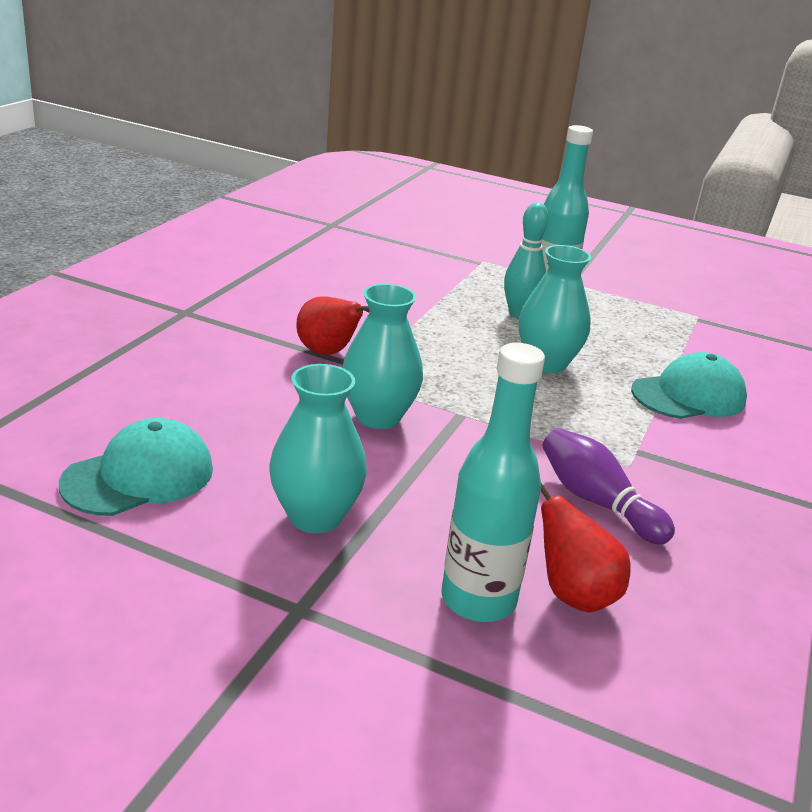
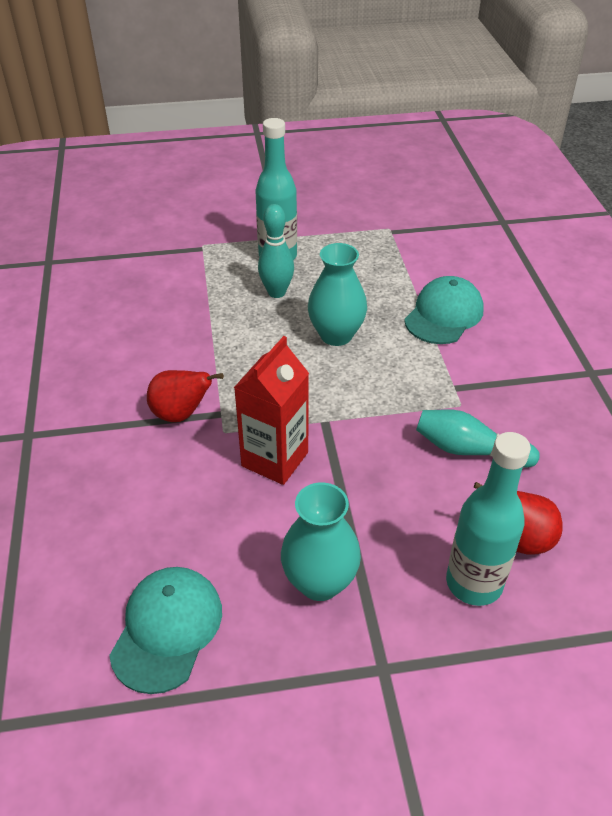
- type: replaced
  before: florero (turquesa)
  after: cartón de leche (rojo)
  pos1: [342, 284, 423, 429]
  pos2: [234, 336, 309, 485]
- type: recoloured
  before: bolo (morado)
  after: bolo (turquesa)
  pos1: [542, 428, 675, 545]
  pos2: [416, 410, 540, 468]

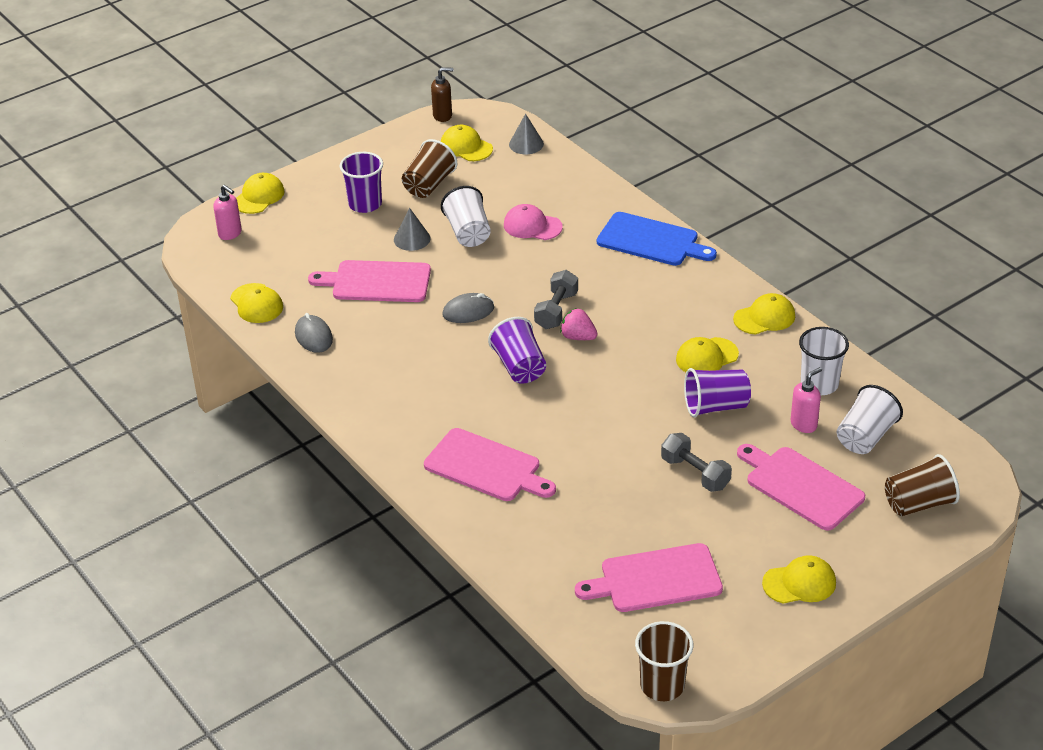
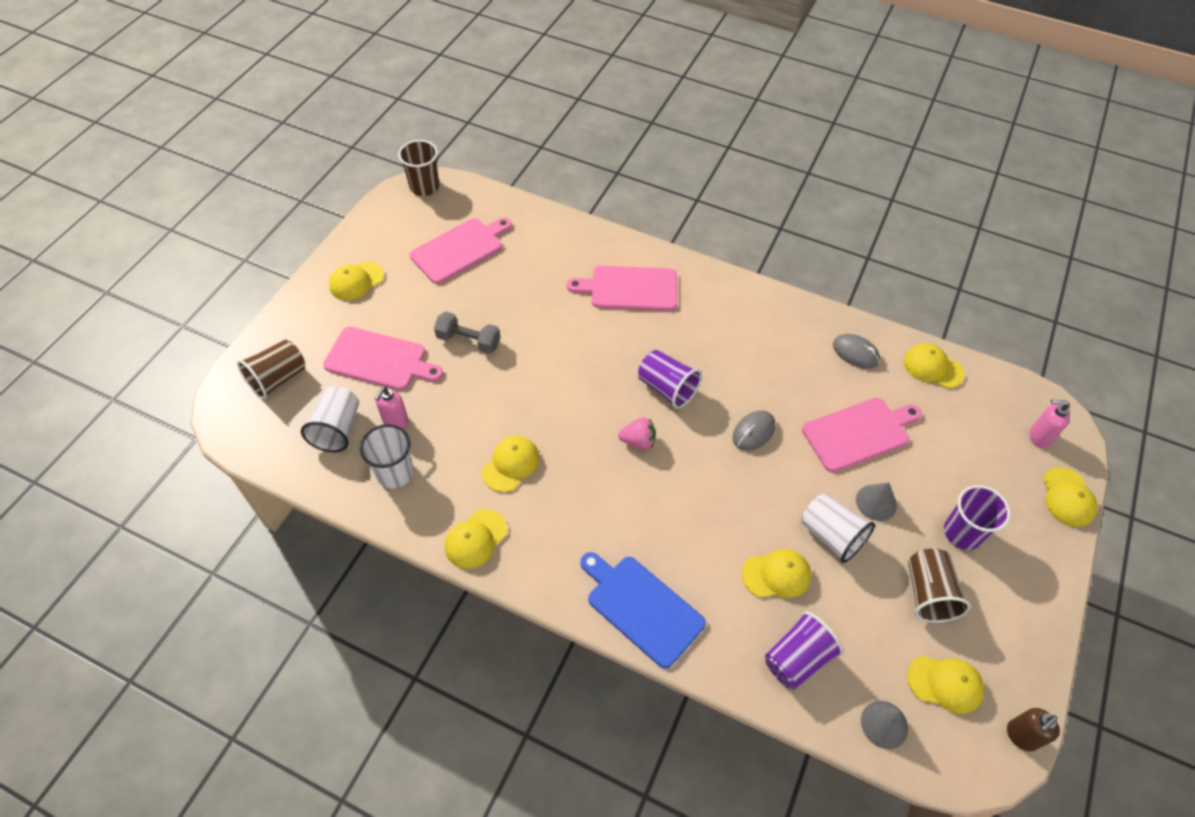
- type: recoloured
  before: gorra (rosa)
  after: gorra (amarillo)
  pos1: [504, 204, 563, 240]
  pos2: [742, 549, 811, 598]
- type: turned
  before: tabla de cortar (azul)
  pos1: [597, 212, 717, 266]
  pos2: [580, 552, 706, 669]
  turn: 45
- type: removed
  before: mancuerna (gris)
  pos1: [534, 270, 578, 329]
- type: moved
  before: vaso (morado)
  pos1: [684, 368, 751, 417]
  pos2: [765, 611, 844, 689]

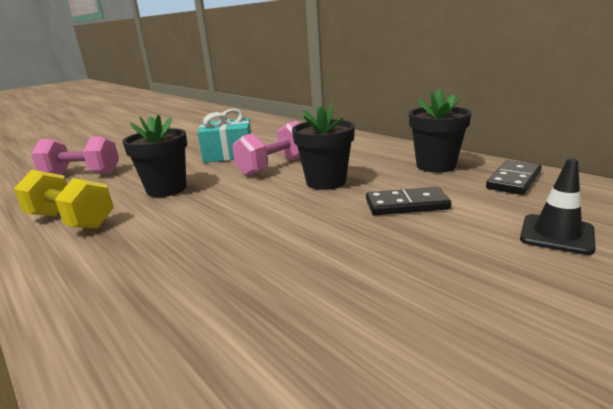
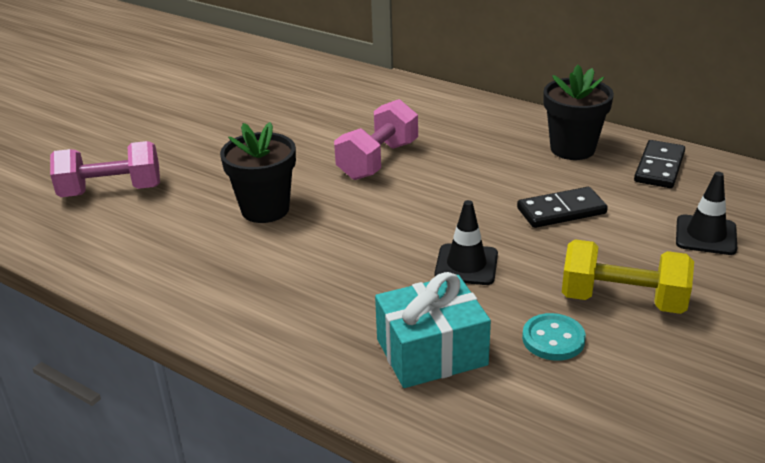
- type: removed
  before: maceta (negro)
  pos1: [292, 103, 355, 190]
- type: moved
  before: regalo (turquesa)
  pos1: [197, 109, 251, 163]
  pos2: [375, 272, 491, 388]
- type: moved
  before: mancuerna (amarillo)
  pos1: [14, 170, 114, 229]
  pos2: [562, 239, 694, 314]
- type: added
  after: cono de tráfico (negro)
  pos2: [435, 200, 498, 285]
- type: added
  after: botón (turquesa)
  pos2: [522, 313, 586, 361]

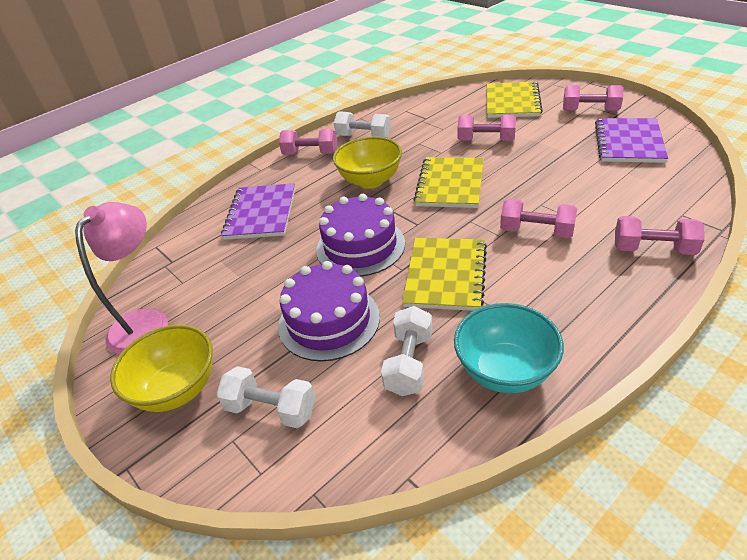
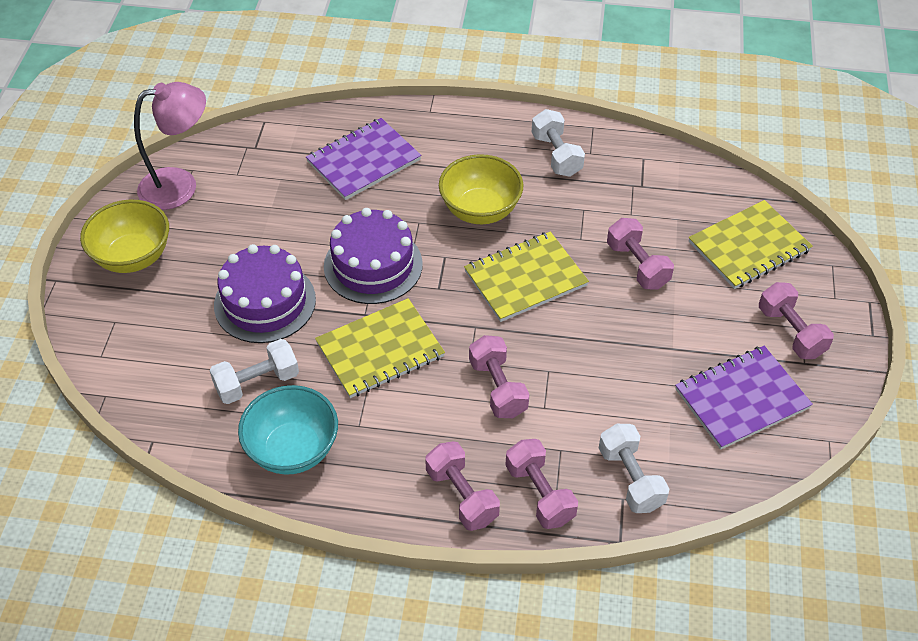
- type: moved
  before: mancuerna (rosa)
  pos1: [279, 129, 338, 155]
  pos2: [425, 441, 500, 531]
- type: moved
  before: mancuerna (blanco)
  pos1: [216, 366, 316, 428]
  pos2: [599, 424, 669, 513]

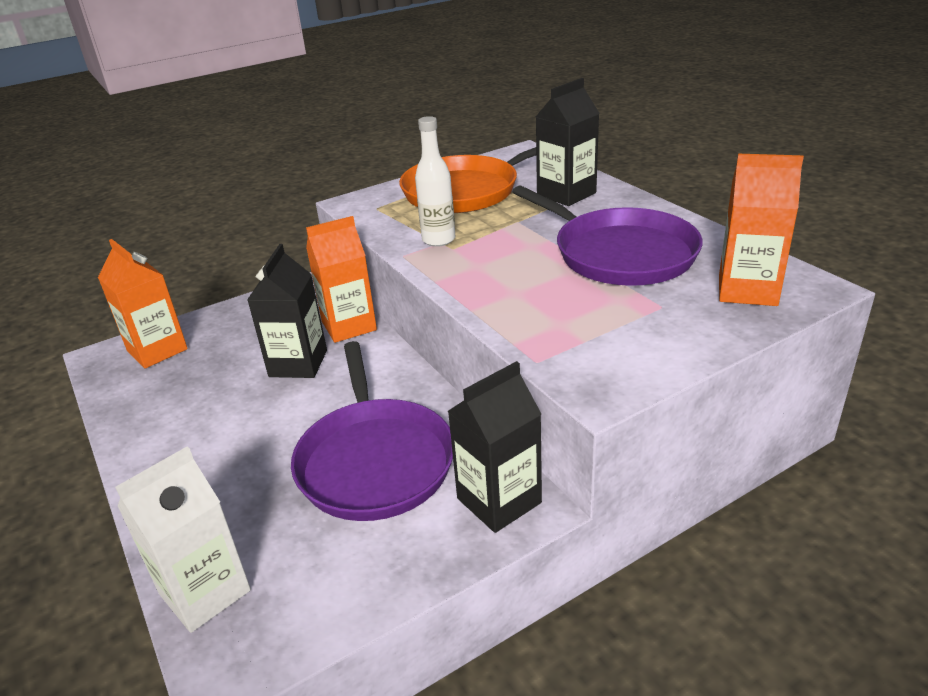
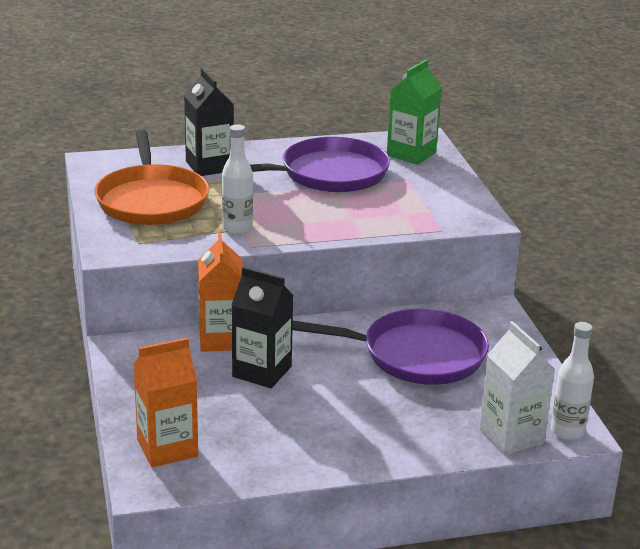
- type: recoloured
  before: cartón de leche (naranja)
  after: cartón de leche (verde)
  pos1: [719, 154, 804, 306]
  pos2: [387, 59, 442, 165]
- type: removed
  before: cartón de leche (negro)
  pos1: [448, 361, 542, 533]
- type: added
  after: botella (blanco)
  pos2: [551, 322, 594, 440]

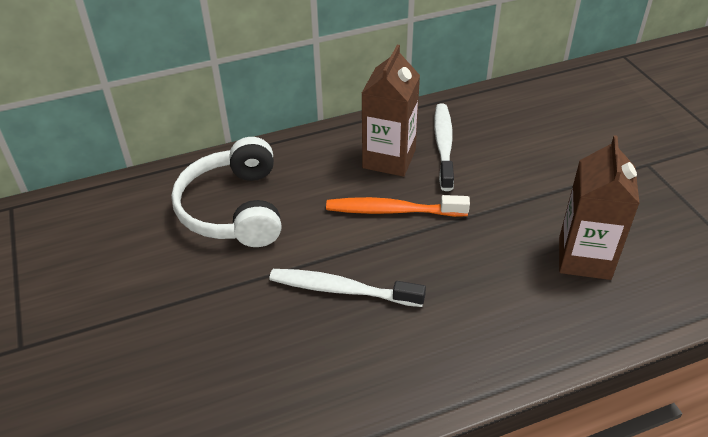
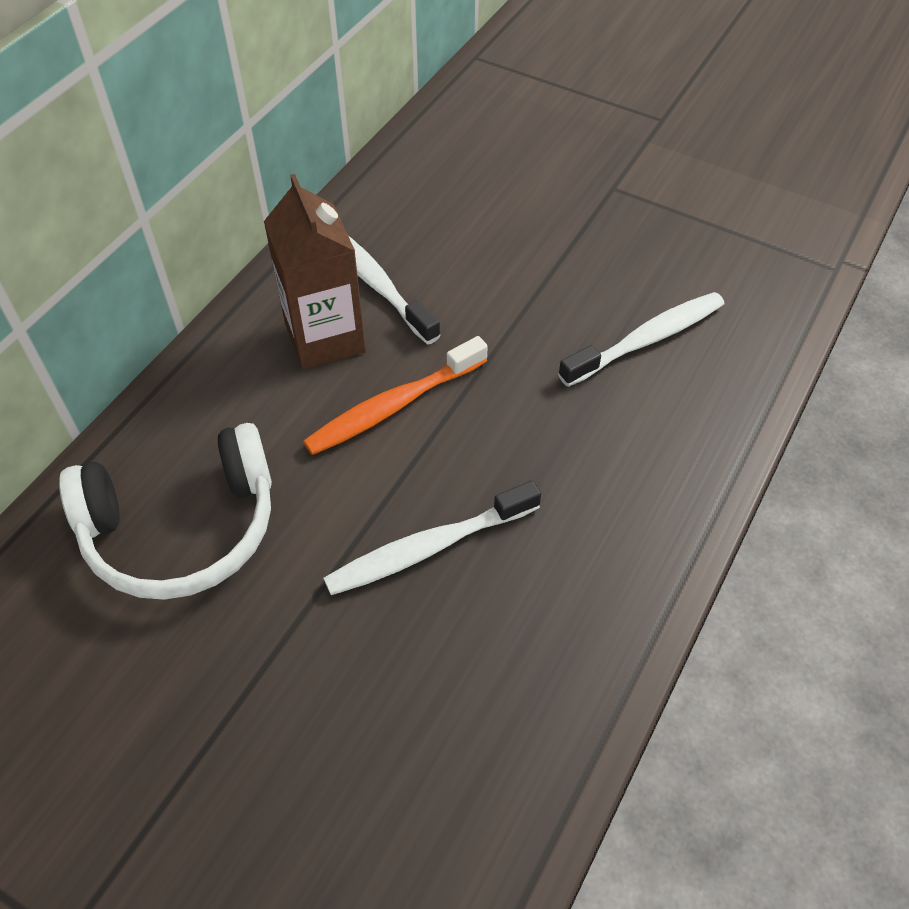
- type: replaced
  before: cartón de leche (marrón)
  after: cepillo de dientes (blanco)
  pos1: [559, 135, 640, 280]
  pos2: [558, 292, 724, 387]
- type: turned
  before: auriculares (blanco)
  pos1: [171, 137, 281, 247]
  pos2: [59, 423, 272, 600]
  turn: -60

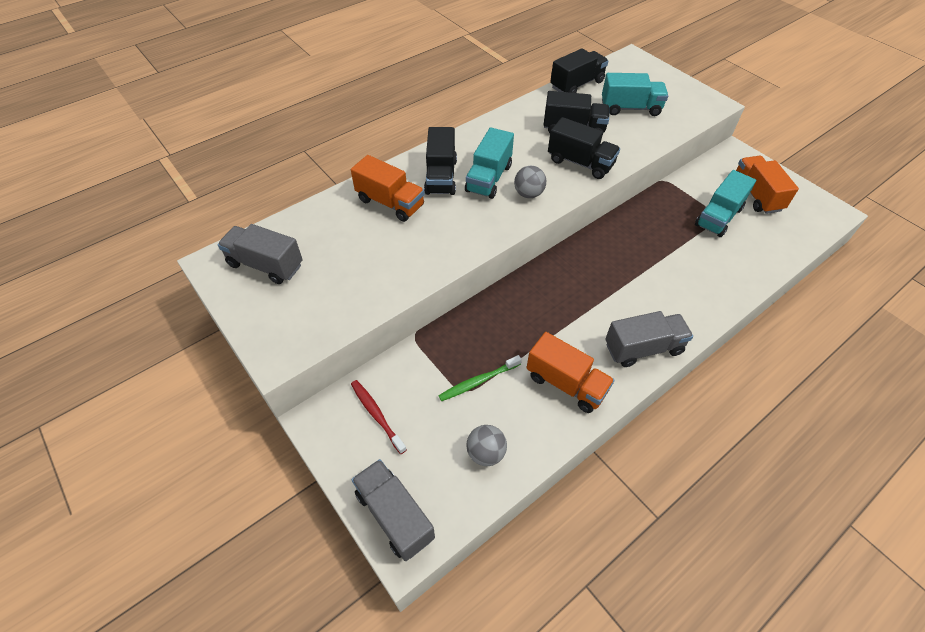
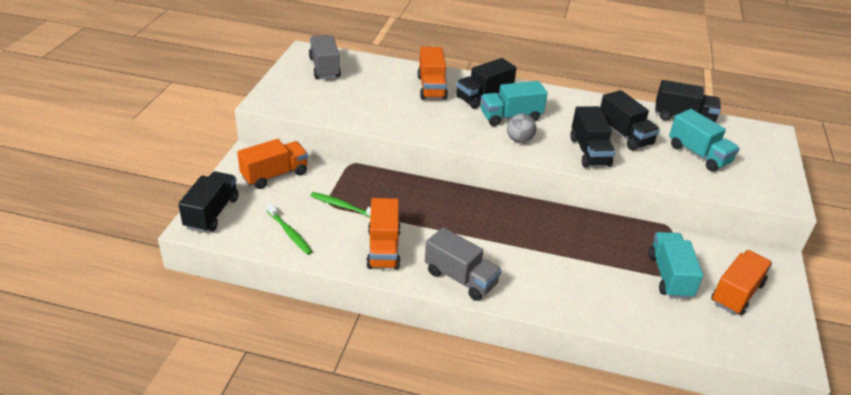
- type: turned
  before: camión (turquesa)
  pos1: [695, 170, 756, 237]
  pos2: [649, 232, 703, 299]
  turn: 90
- type: replaced
  before: cepillo de dientes (rojo)
  after: camión (naranja)
  pos1: [351, 380, 407, 454]
  pos2: [237, 139, 308, 189]
- type: replaced
  before: pelota (gris)
  after: cepillo de dientes (verde)
  pos1: [466, 425, 507, 466]
  pos2: [266, 203, 312, 255]
- type: recoloured
  before: camión (gris)
  after: camión (negro)
  pos1: [351, 459, 435, 561]
  pos2: [178, 171, 239, 233]

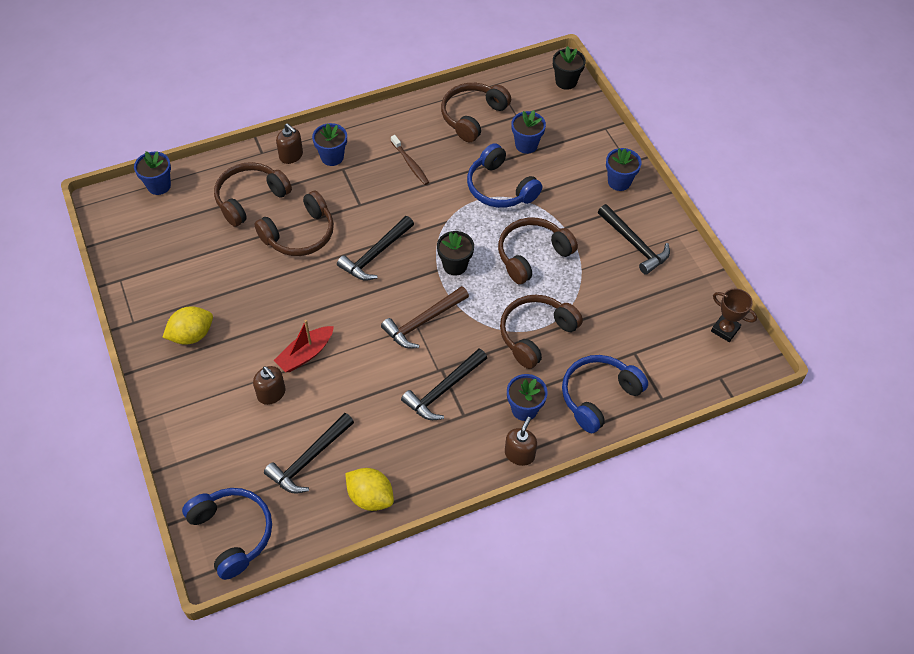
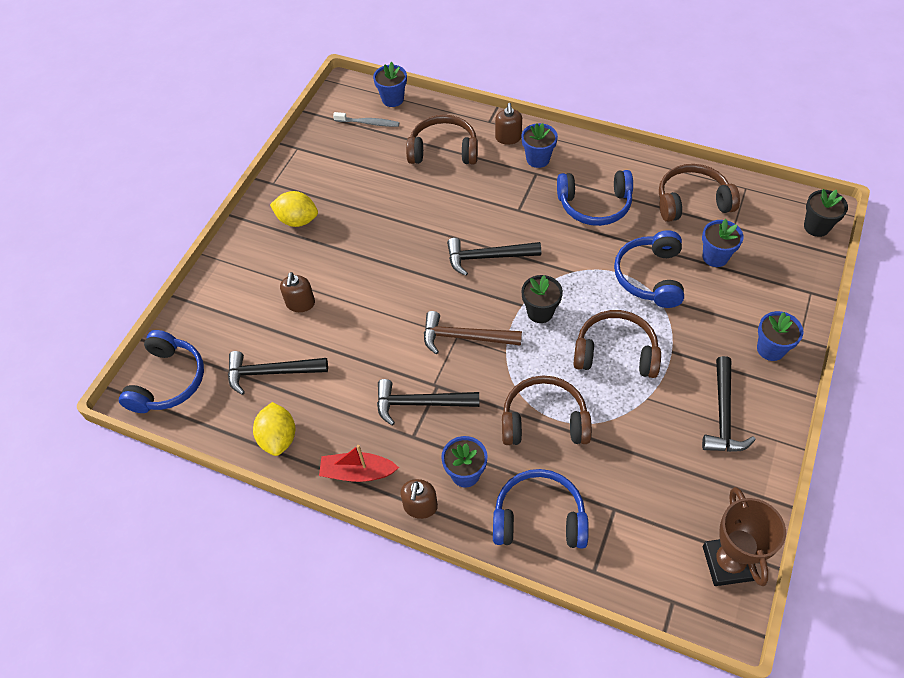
- type: replaced
  before: cepillo de dientes (marrón)
  after: auriculares (azul)
  pos1: [391, 135, 429, 185]
  pos2: [557, 170, 633, 226]
- type: removed
  before: auriculares (marrón)
  pos1: [254, 191, 334, 256]
- type: resized
  before: trofeo (marrón)
  pos1: [711, 288, 757, 342]
  pos2: [703, 487, 786, 586]
  scale: 1.55
- type: moved
  before: barco (rojo)
  pos1: [274, 320, 334, 372]
  pos2: [319, 445, 399, 482]
- type: turned
  before: dispensador de jabón (marrón)
  pos1: [505, 417, 537, 466]
  pos2: [400, 479, 438, 519]
  turn: 120
- type: added
  after: cepillo de dientes (gris)
  pos2: [333, 112, 399, 127]

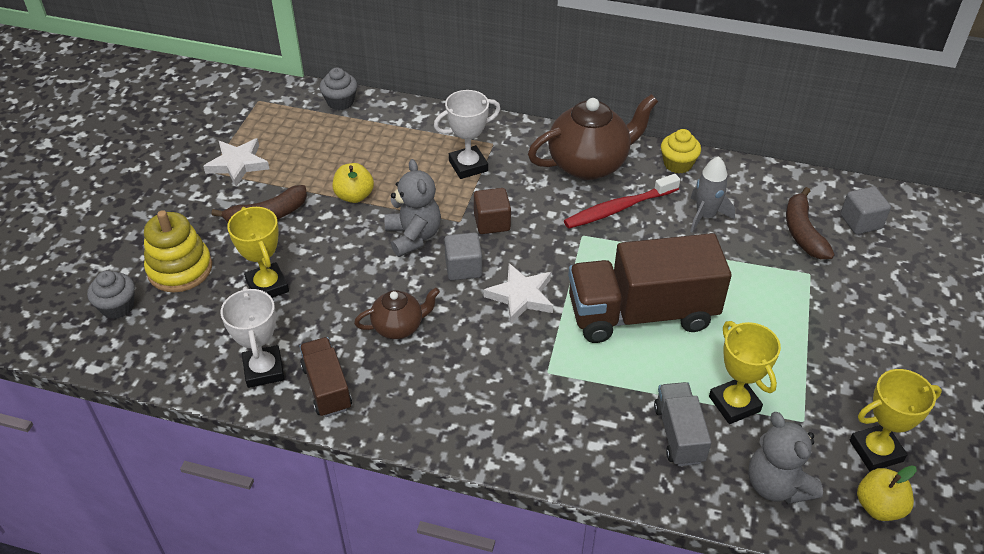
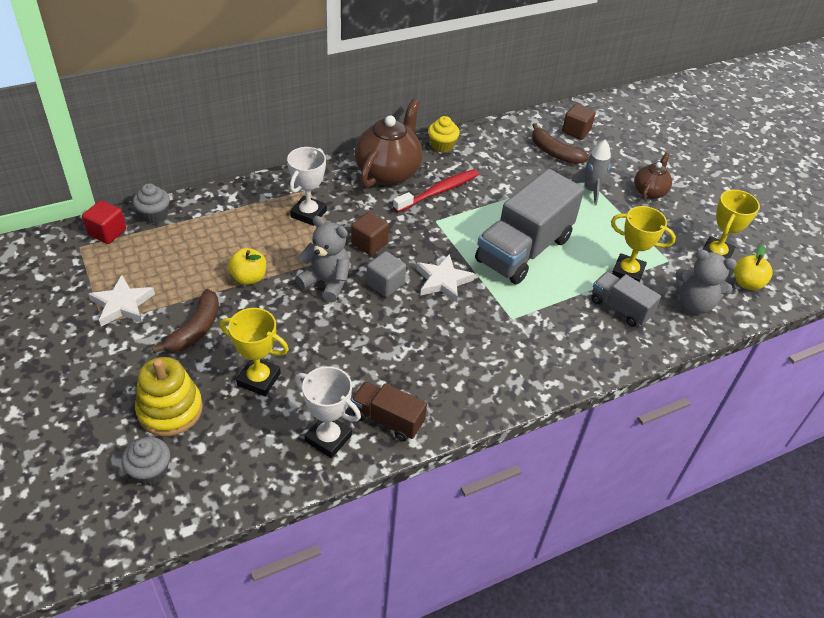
- type: moved
  before: cohete (gris)
  pos1: [690, 156, 735, 233]
  pos2: [571, 140, 611, 205]
- type: turned
  before: cepillo de dientes (rojo)
  pos1: [564, 174, 680, 229]
  pos2: [393, 169, 479, 213]
  turn: -150
- type: recoloured
  before: cubo (gris)
  after: cubo (marrón)
  pos1: [840, 186, 891, 234]
  pos2: [562, 103, 596, 140]
- type: recoloured
  before: camión (marrón)
  after: camión (gris)
  pos1: [568, 233, 732, 343]
  pos2: [475, 169, 584, 284]
- type: moved
  before: tetera (marrón)
  pos1: [354, 288, 440, 339]
  pos2: [634, 153, 672, 200]
- type: added
  after: cubo (rojo)
  pos2: [82, 200, 126, 244]

